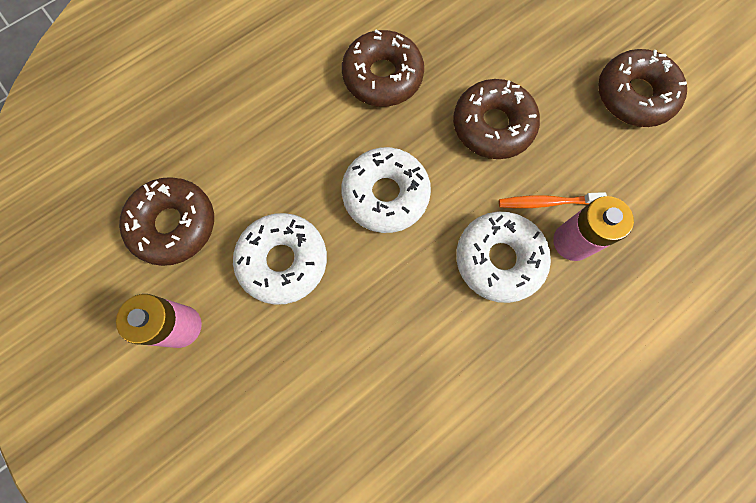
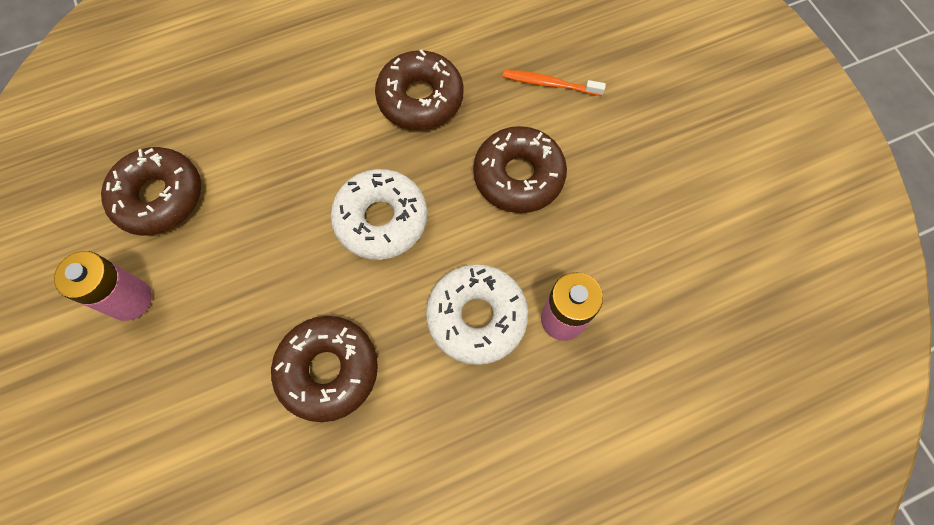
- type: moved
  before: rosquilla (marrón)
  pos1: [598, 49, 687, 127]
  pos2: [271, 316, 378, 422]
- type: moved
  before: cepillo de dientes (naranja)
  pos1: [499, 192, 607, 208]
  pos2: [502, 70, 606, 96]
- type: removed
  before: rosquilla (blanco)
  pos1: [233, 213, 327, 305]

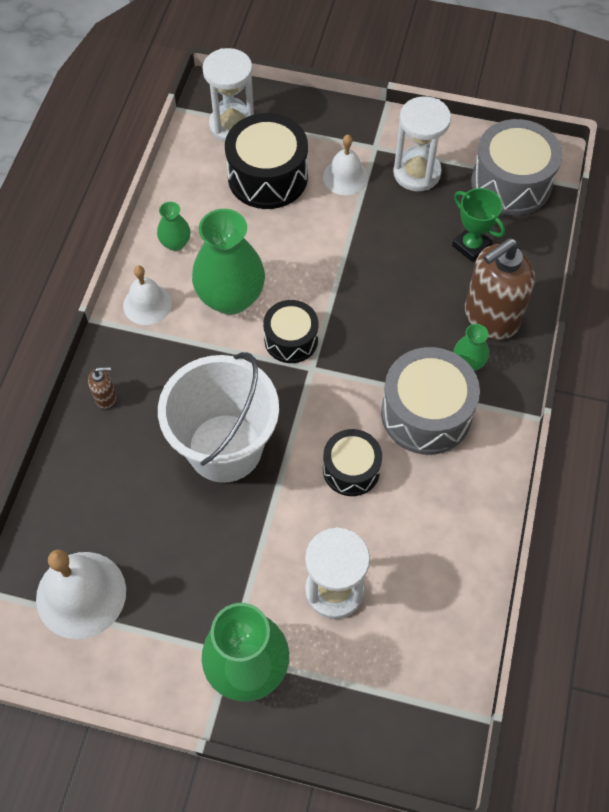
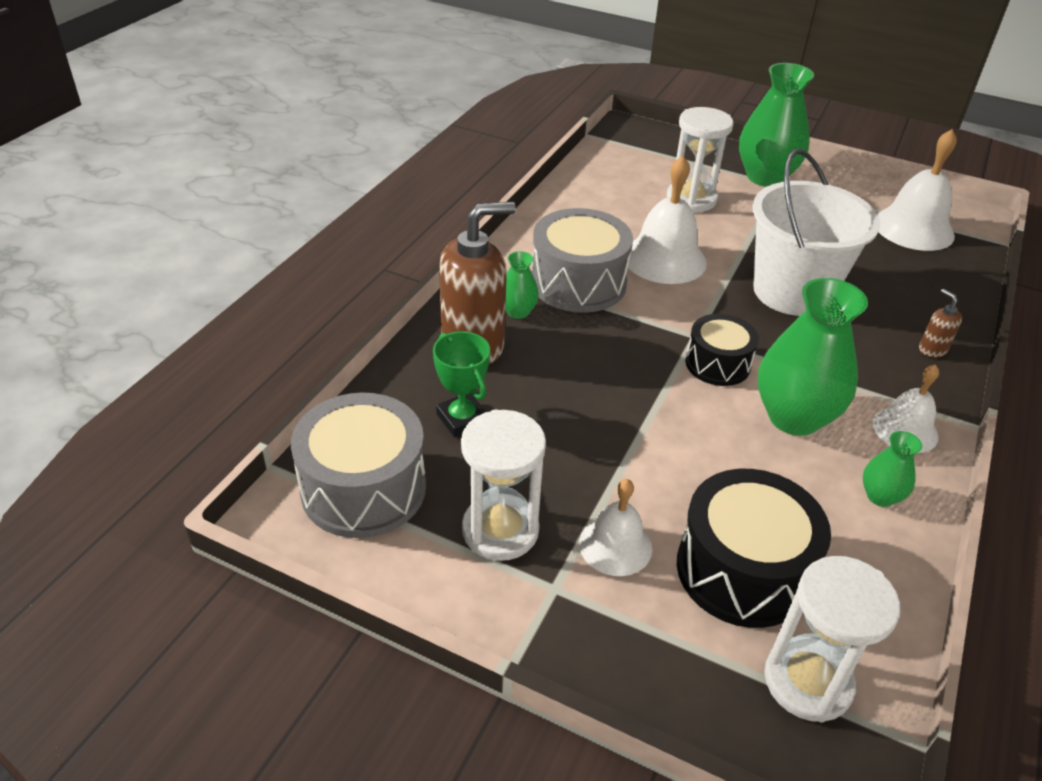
- type: turned
  before: dispensador de jabón (marrón)
  pos1: [88, 367, 116, 409]
  pos2: [919, 289, 962, 357]
  turn: 60
- type: replaced
  before: tambor (negro)
  after: campana (blanco)
  pos1: [323, 429, 382, 496]
  pos2: [628, 156, 707, 284]

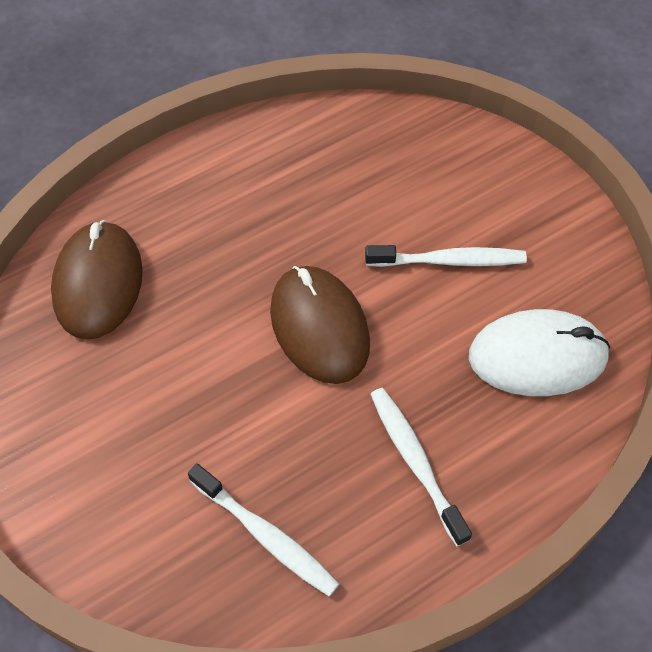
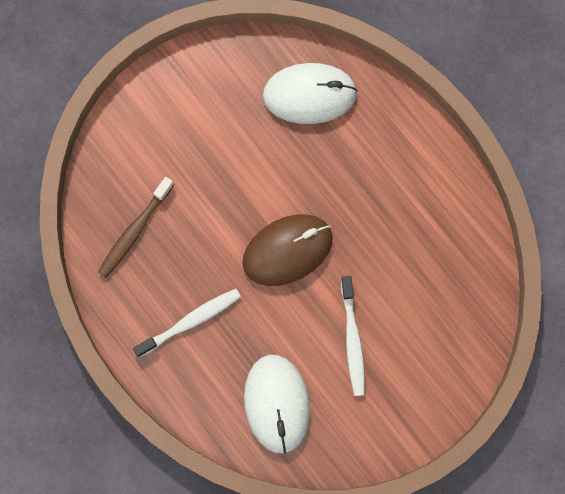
- type: recoloured
  before: ratón (marrón)
  after: ratón (blanco)
  pos1: [51, 220, 143, 340]
  pos2: [263, 63, 358, 124]
- type: recoloured
  before: cepillo de dientes (blanco)
  after: cepillo de dientes (marrón)
  pos1: [188, 463, 340, 596]
  pos2: [98, 177, 174, 278]

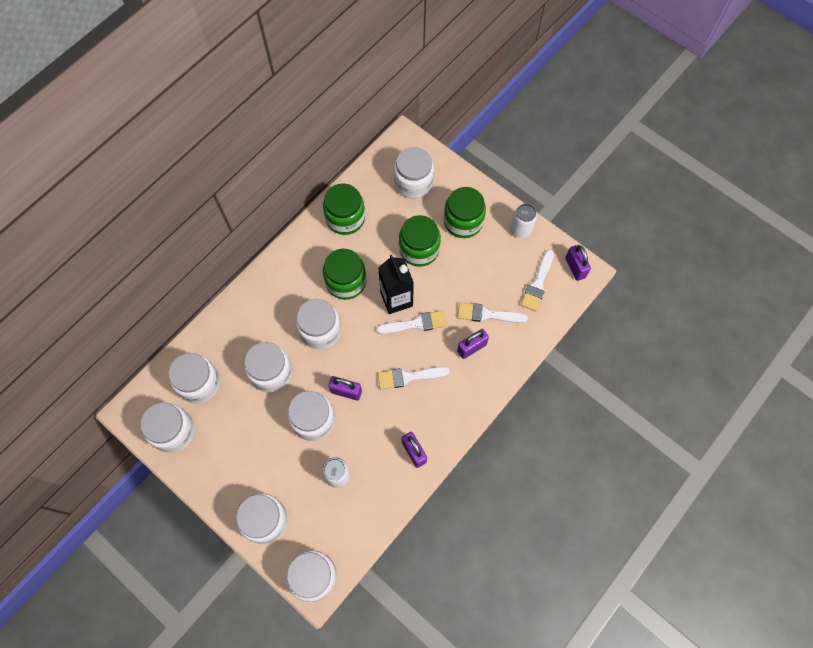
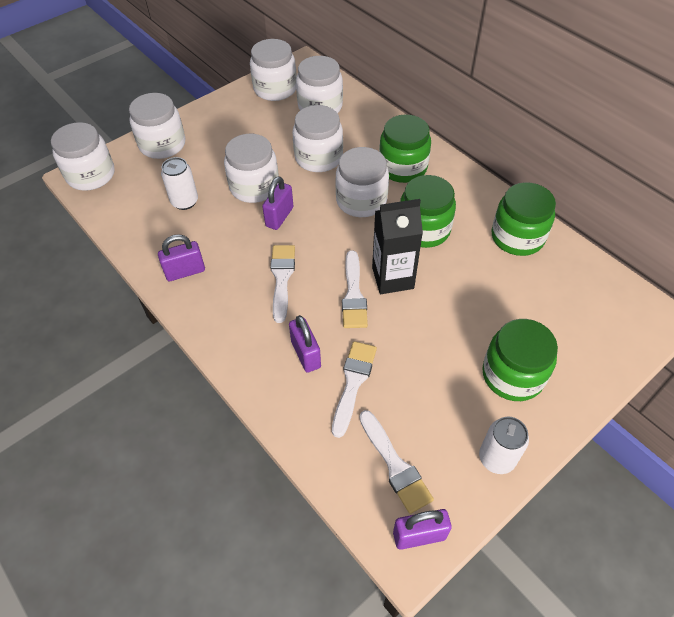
- type: removed
  before: tarro (blanco)
  pos1: [394, 147, 434, 199]
- type: moved
  before: tarro (verde)
  pos1: [399, 215, 441, 267]
  pos2: [379, 114, 431, 183]
- type: turned
  before: pincel (blanco)
  pos1: [521, 250, 554, 311]
  pos2: [359, 410, 434, 514]
  turn: -150

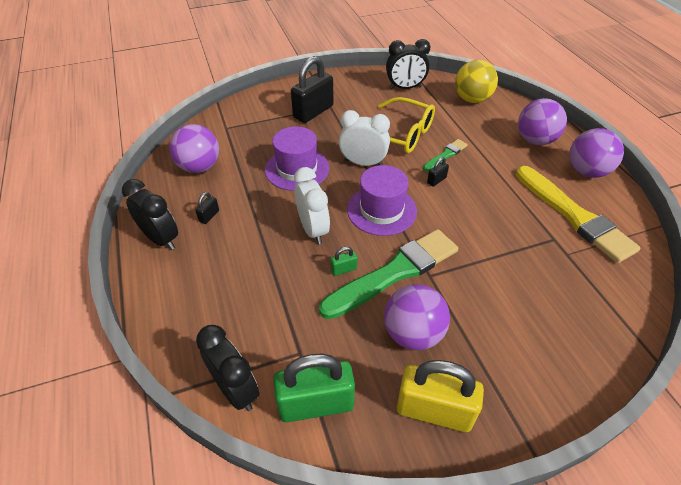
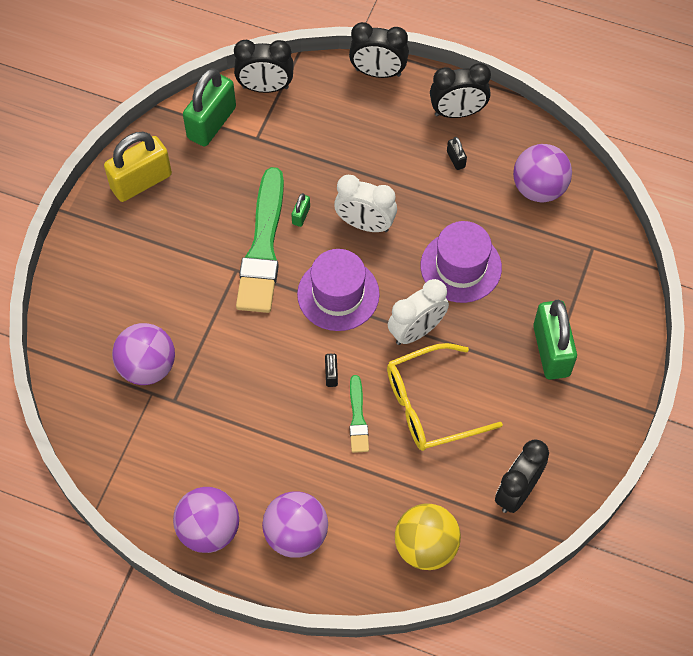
- type: recoloured
  before: candado (negro)
  after: candado (verde)
  pos1: [291, 56, 334, 123]
  pos2: [533, 300, 577, 380]
- type: removed
  before: pincel (amarillo)
  pos1: [516, 166, 641, 263]
- type: moved
  before: pelota (morado)
  pos1: [384, 284, 450, 350]
  pos2: [112, 323, 175, 385]
- type: added
  after: despertador (negro)
  pos2: [349, 22, 409, 78]

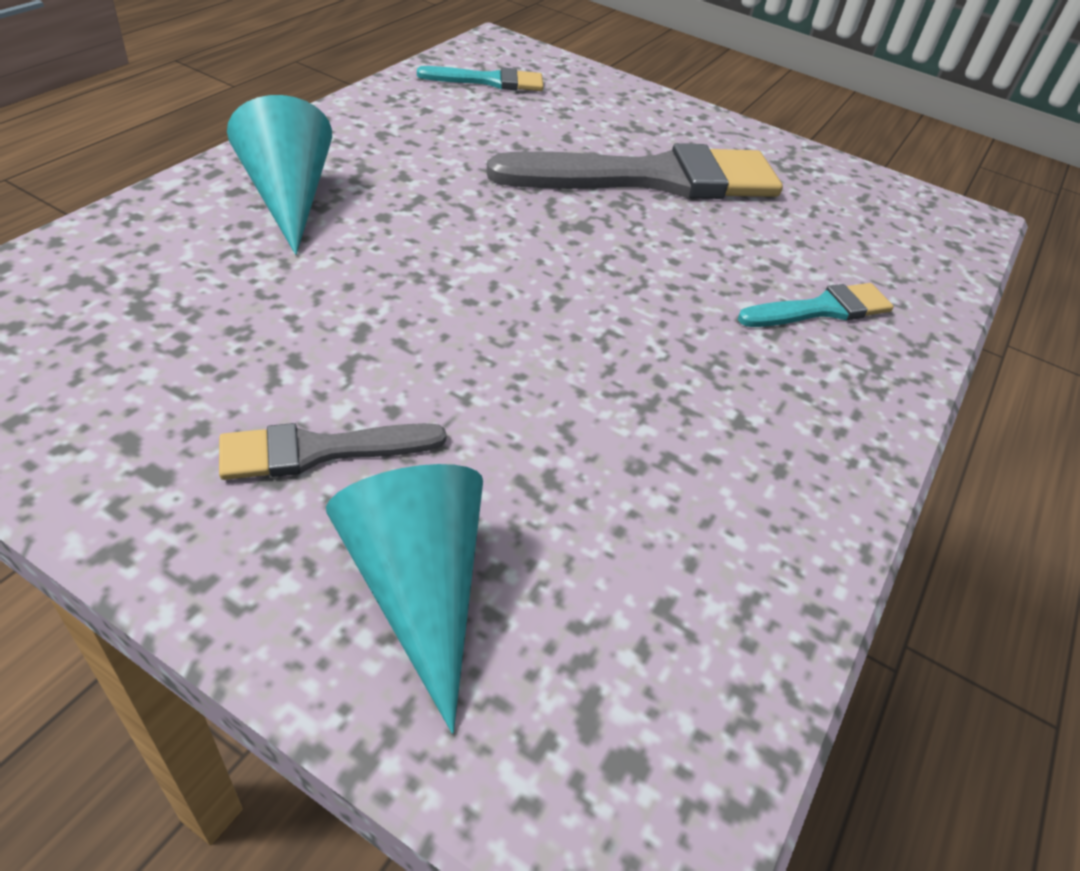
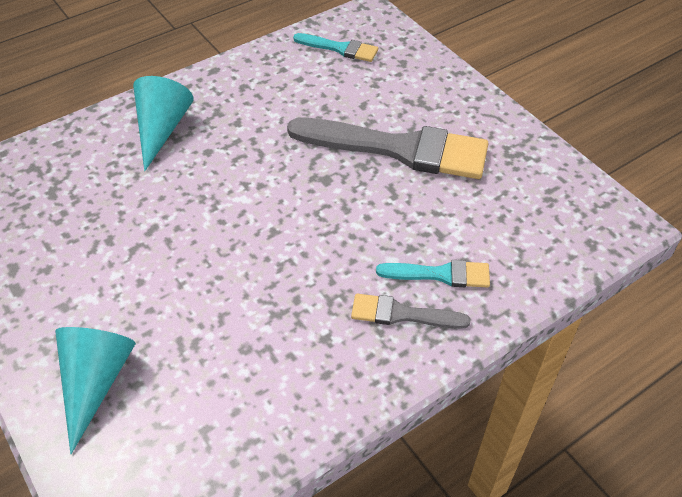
- type: moved
  before: pincel (gris)
  pos1: [219, 423, 447, 480]
  pos2: [351, 294, 470, 329]

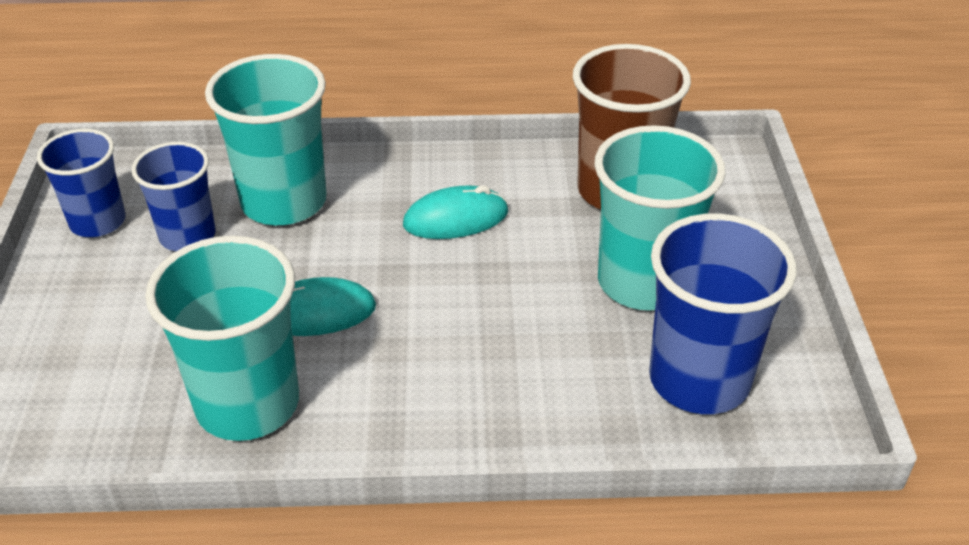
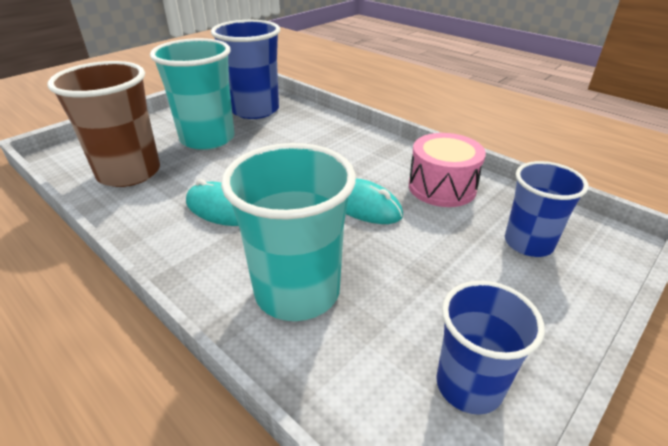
- type: moved
  before: vaso (azul)
  pos1: [131, 142, 216, 251]
  pos2: [505, 161, 589, 257]
- type: replaced
  before: vaso (turquesa)
  after: tambor (rosa)
  pos1: [145, 236, 299, 441]
  pos2: [409, 133, 486, 207]

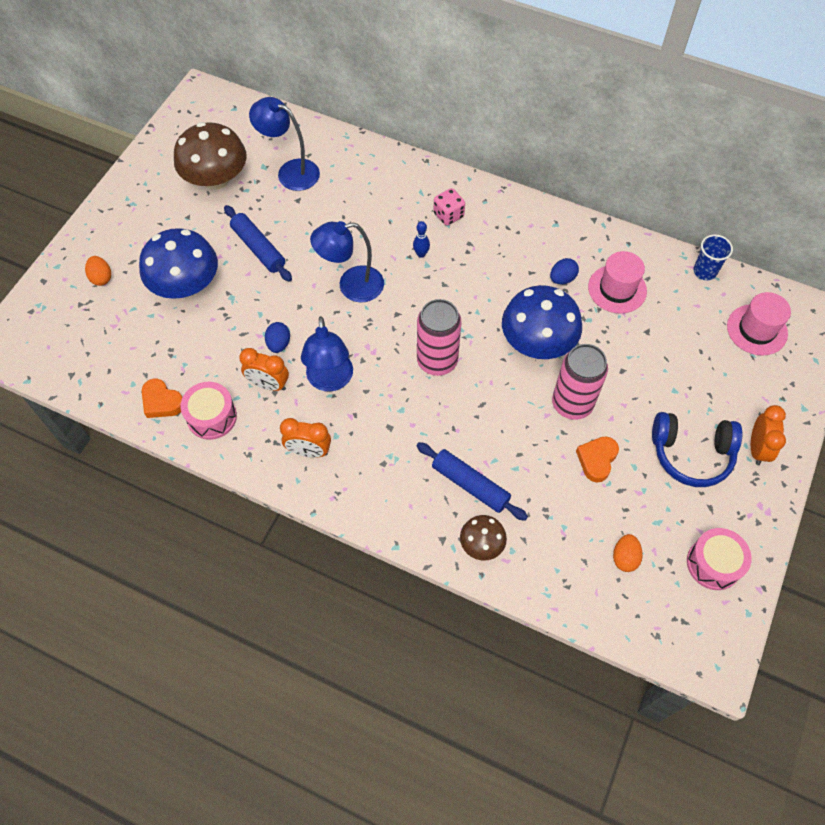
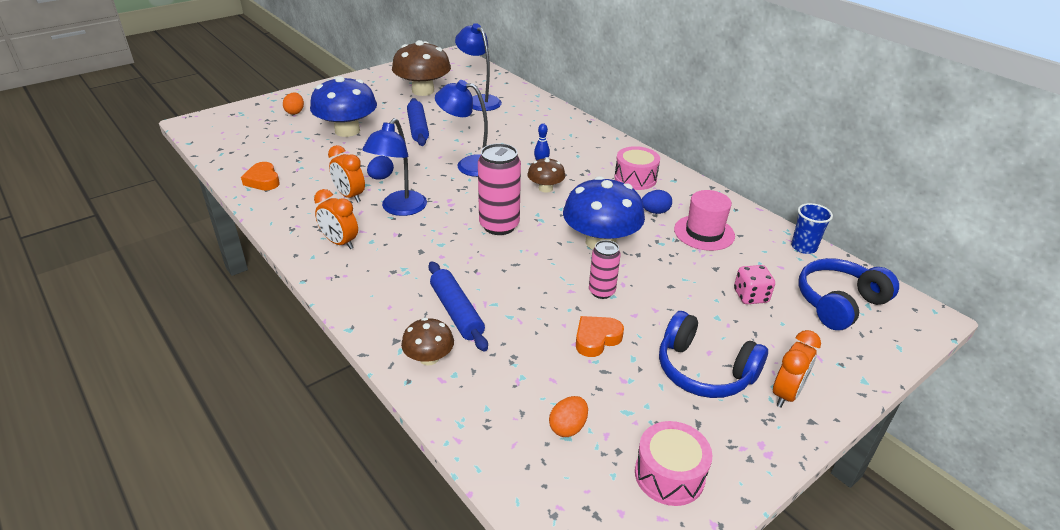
- type: moved
  before: dado (rosa)
  pos1: [433, 188, 465, 226]
  pos2: [734, 265, 775, 304]
- type: replaced
  before: sombrero (rosa)
  after: auriculares (azul)
  pos1: [727, 292, 791, 356]
  pos2: [799, 258, 899, 330]
- type: resized
  before: lata (rosa)
  pos1: [552, 344, 608, 420]
  pos2: [589, 240, 621, 299]
  scale: 0.6
- type: moved
  before: tambor (rosa)
  pos1: [181, 382, 237, 440]
  pos2: [614, 146, 660, 190]
- type: added
  after: seta (marrón)
  pos2: [528, 157, 565, 193]

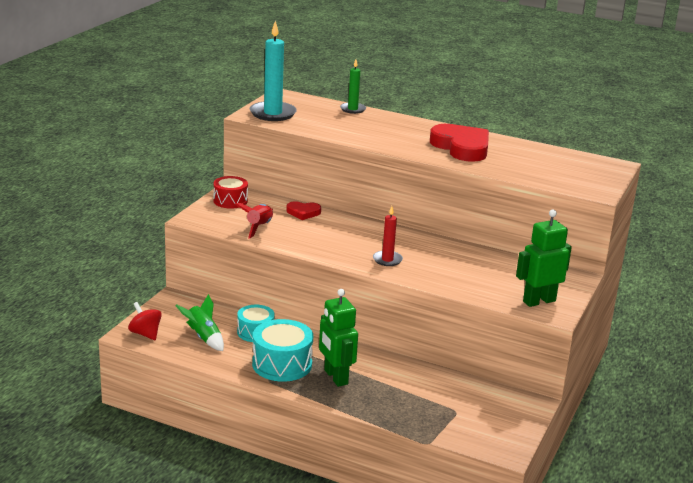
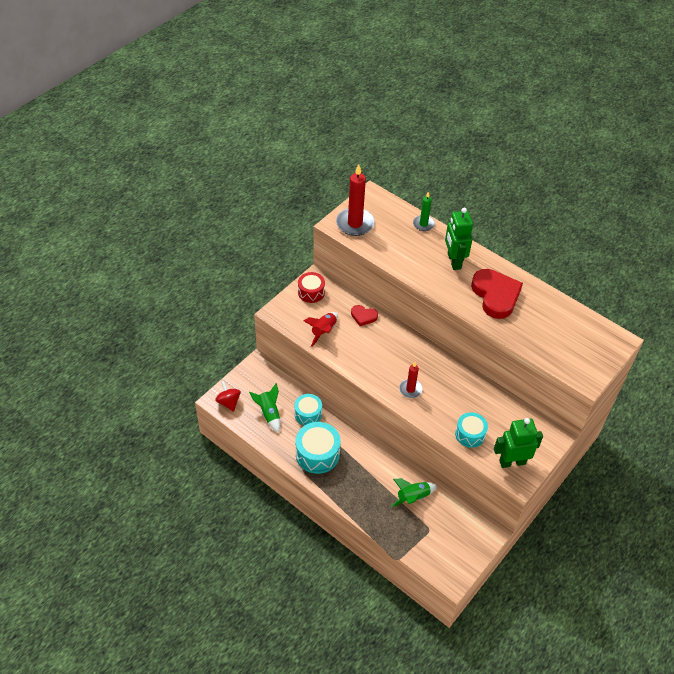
- type: recoloured
  before: vela (turquesa)
  after: vela (rojo)
  pos1: [250, 20, 297, 121]
  pos2: [336, 164, 375, 236]
- type: moved
  before: robot (verde)
  pos1: [319, 289, 358, 387]
  pos2: [445, 208, 473, 270]
- type: added
  after: tambor (turquesa)
  pos2: [455, 412, 488, 448]
- type: added
  after: cohete (verde)
  pos2: [391, 478, 437, 507]

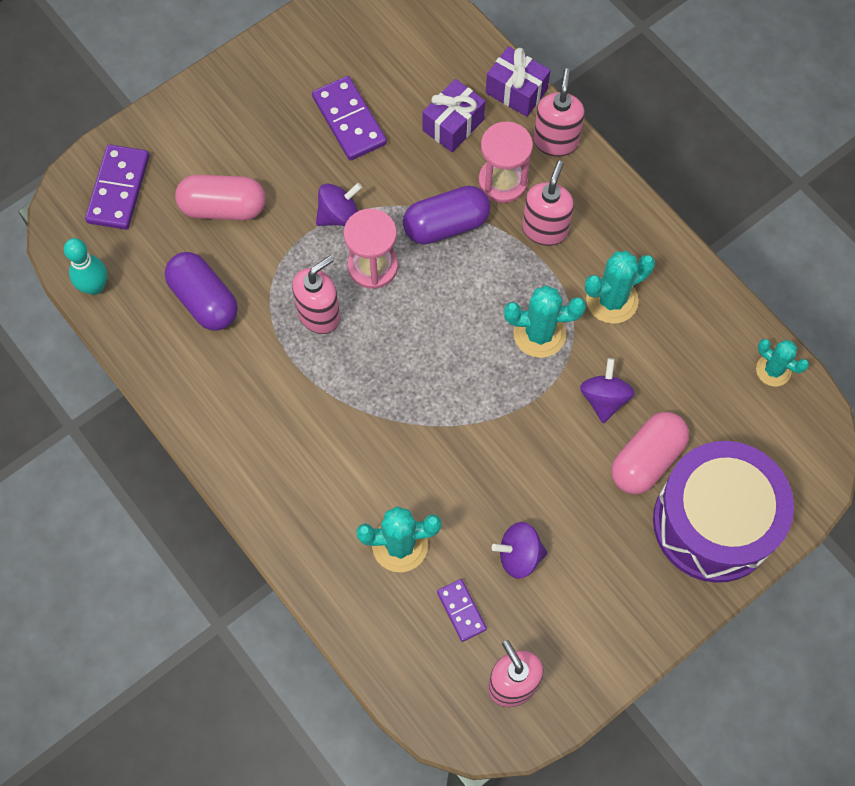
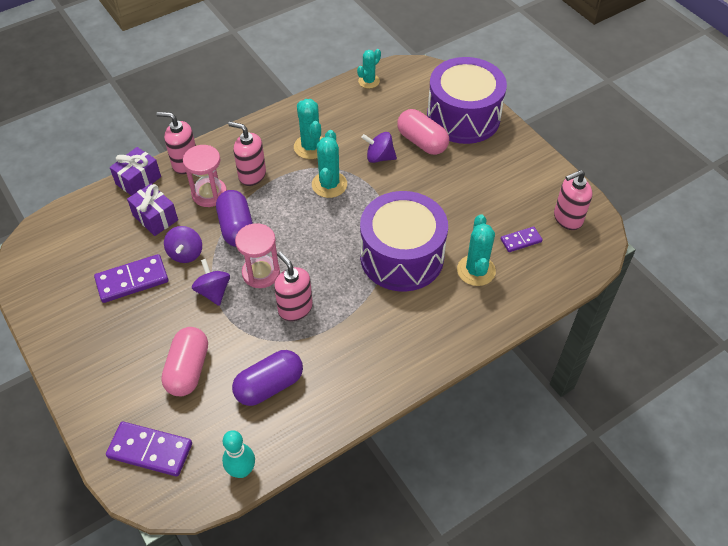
- type: moved
  before: peonza (morado)
  pos1: [492, 522, 548, 579]
  pos2: [164, 226, 202, 263]
- type: added
  after: tambor (morado)
  pos2: [360, 191, 448, 292]

